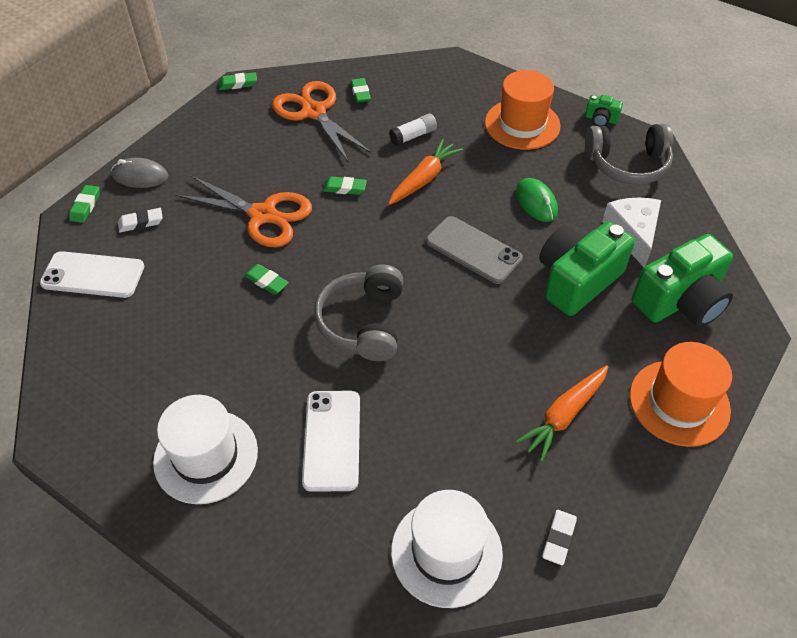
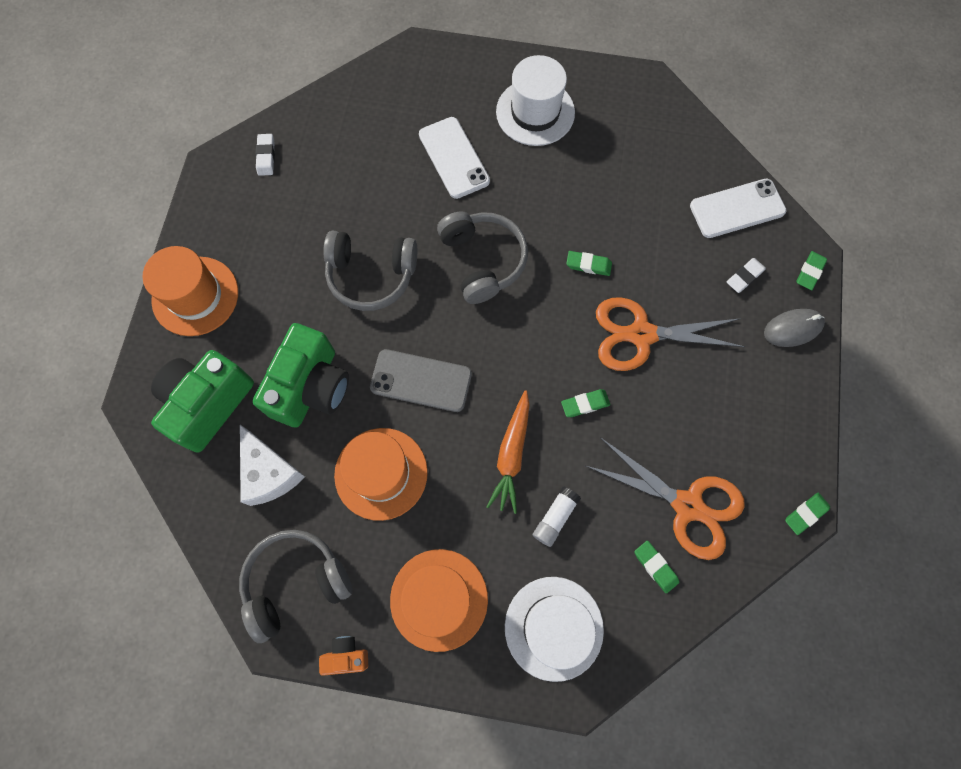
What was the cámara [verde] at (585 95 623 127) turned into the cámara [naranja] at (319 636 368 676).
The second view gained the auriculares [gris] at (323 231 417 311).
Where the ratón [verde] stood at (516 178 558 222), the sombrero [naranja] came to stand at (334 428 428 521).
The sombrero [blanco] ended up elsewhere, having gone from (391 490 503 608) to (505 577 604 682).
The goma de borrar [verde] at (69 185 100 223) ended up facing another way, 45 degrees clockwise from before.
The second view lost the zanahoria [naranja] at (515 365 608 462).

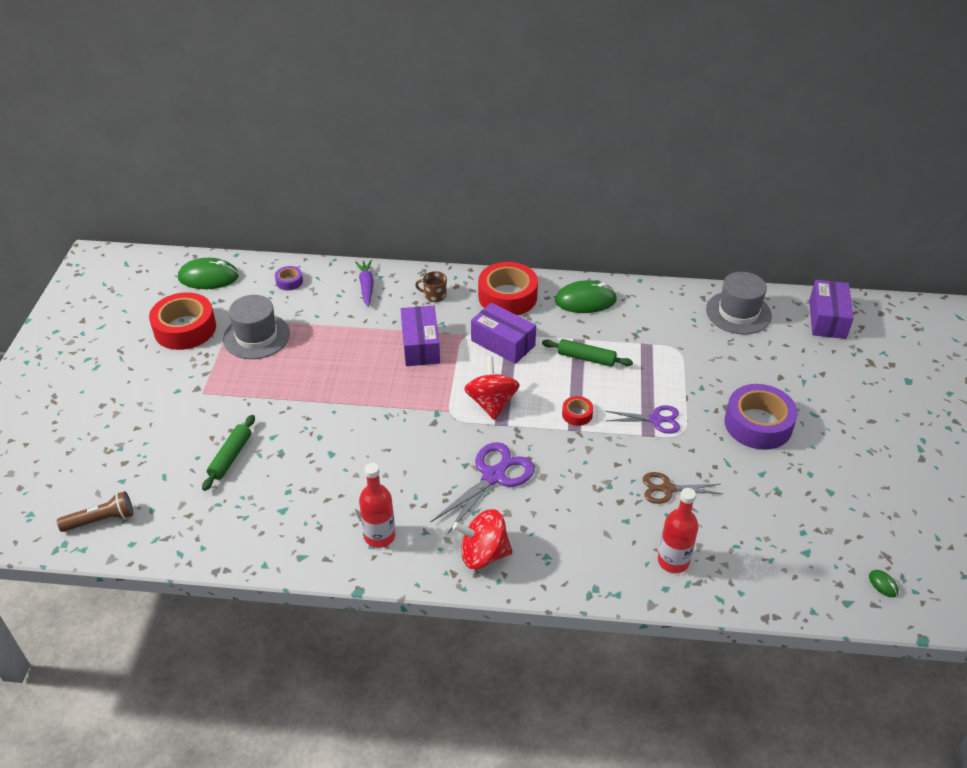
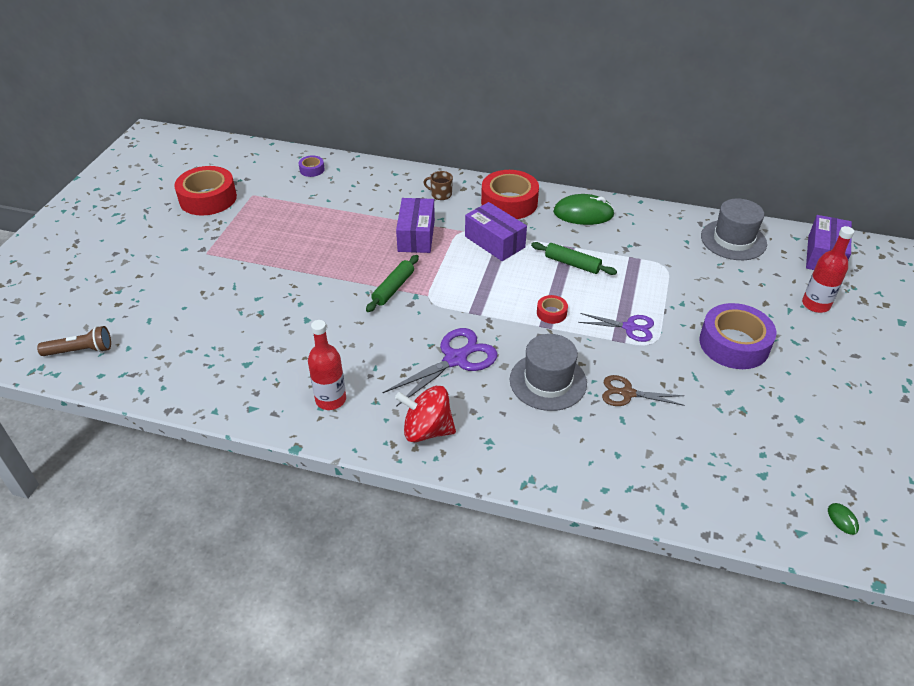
The rodillo [verde] ended up elsewhere, having gone from (202 415 255 491) to (366 255 419 312).
The sombrero [gris] ended up elsewhere, having gone from (223 295 290 359) to (510 334 587 411).
The botella [rojo] ended up elsewhere, having gone from (658 488 699 573) to (802 226 854 313).
The second view lost the ratón [verde] at (178 258 239 289).
The second view lost the zanahoria [morado] at (355 260 374 307).
The second view lost the peonza [rojo] at (464 356 520 420).

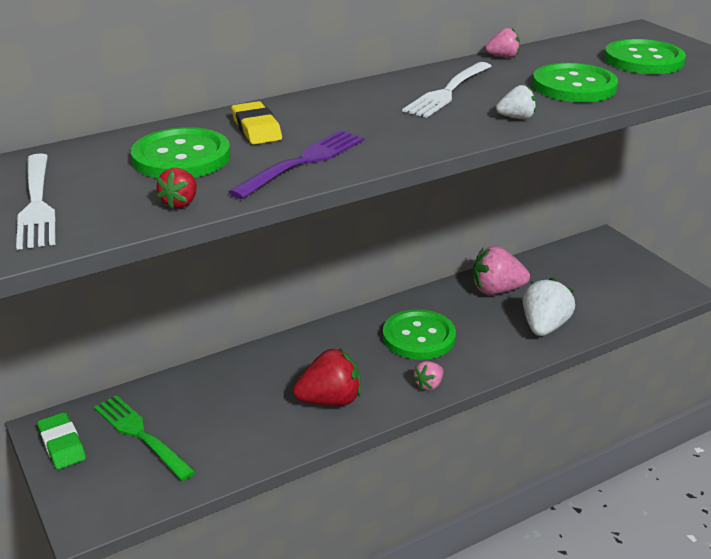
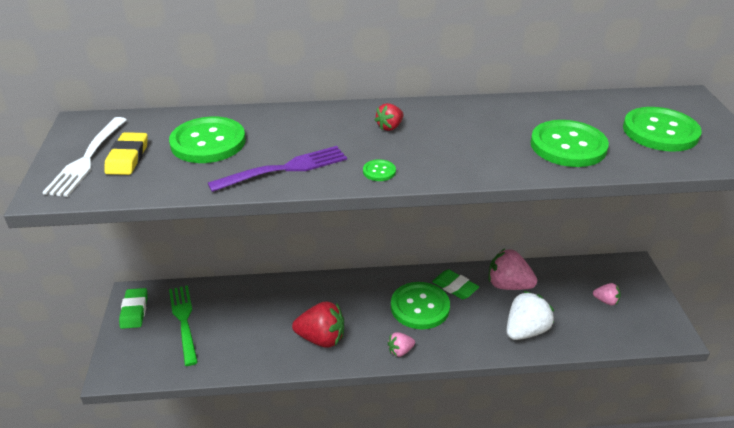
The goma de borrar [amarillo] ended up elsewhere, having gone from (231 101 282 144) to (104 132 148 175).
The second view gained the botón [verde] at (363 159 396 181).
The fresa [rojo] ended up elsewhere, having gone from (156 168 197 209) to (375 103 404 131).
The second view gained the goma de borrar [verde] at (432 269 479 299).
The fresa [rosa] ended up elsewhere, having gone from (485 28 520 58) to (593 283 621 305).
The second view lost the tenedor [blanco] at (402 62 491 118).
The second view lost the fresa [blanco] at (496 85 536 119).

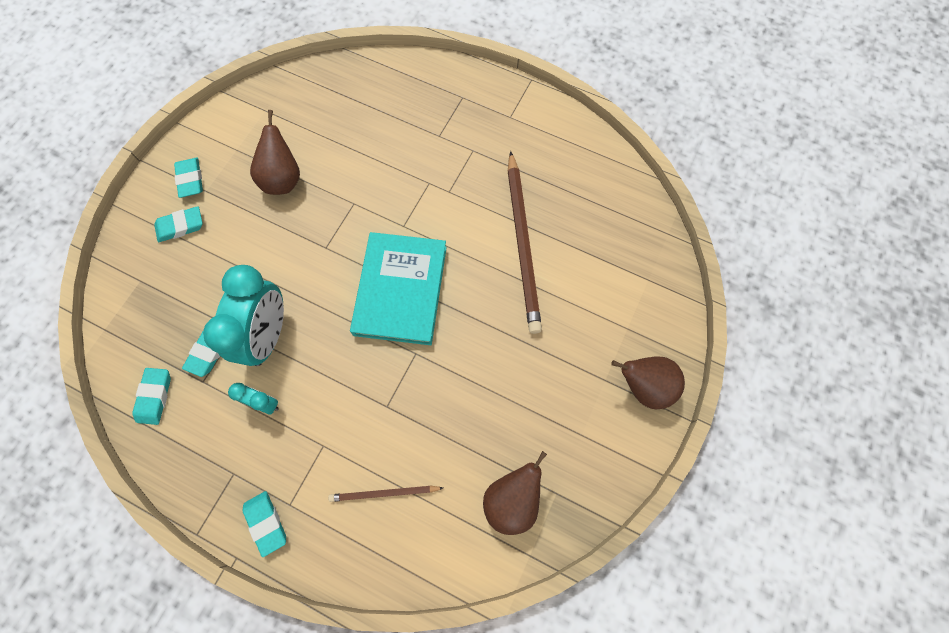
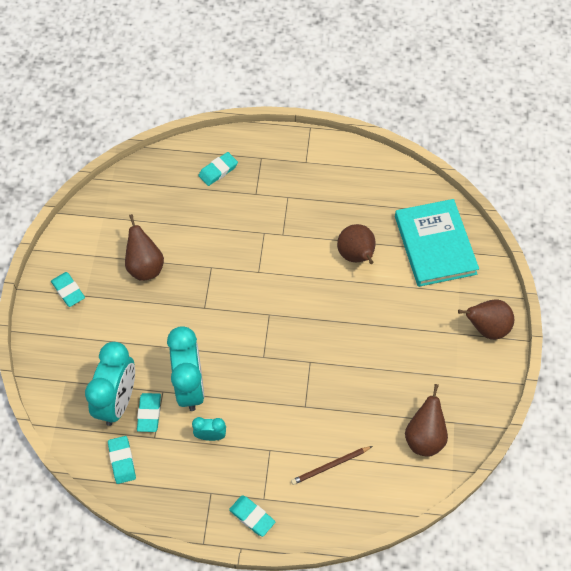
The second view gained the despertador [turquesa] at (85 342 135 426).
The goma de borrar [turquesa] ended up elsewhere, having gone from (154 206 203 242) to (199 152 238 186).
Where the lápiz [marrón] stood at (508 151 542 334), the pera [marrón] came to stand at (337 224 376 264).
The libro [turquesa] ended up elsewhere, having gone from (350 232 447 345) to (395 199 479 287).

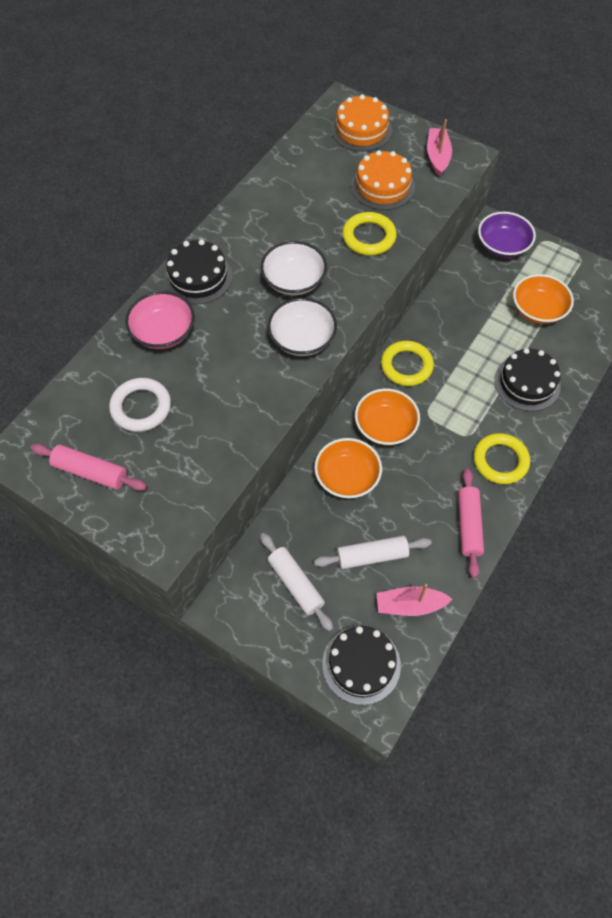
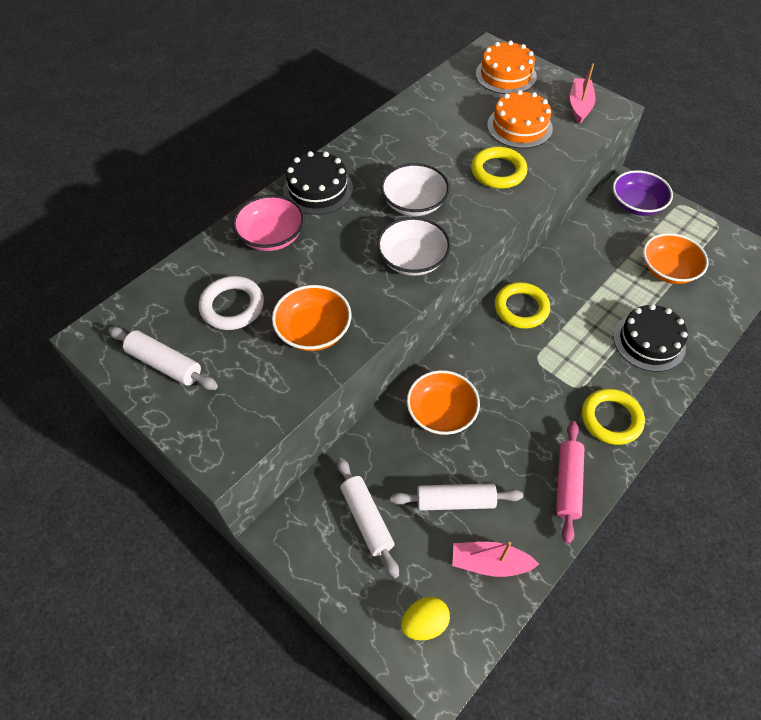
What was the rodillo [rosa] at (31 444 147 491) turned into the rodillo [blanco] at (108 327 218 390).
The cuenco [naranja] ended up elsewhere, having gone from (355 388 420 446) to (272 285 352 351).
Where the tarta [negro] stood at (322 626 401 705), the huevo [amarillo] came to stand at (401 597 450 640).

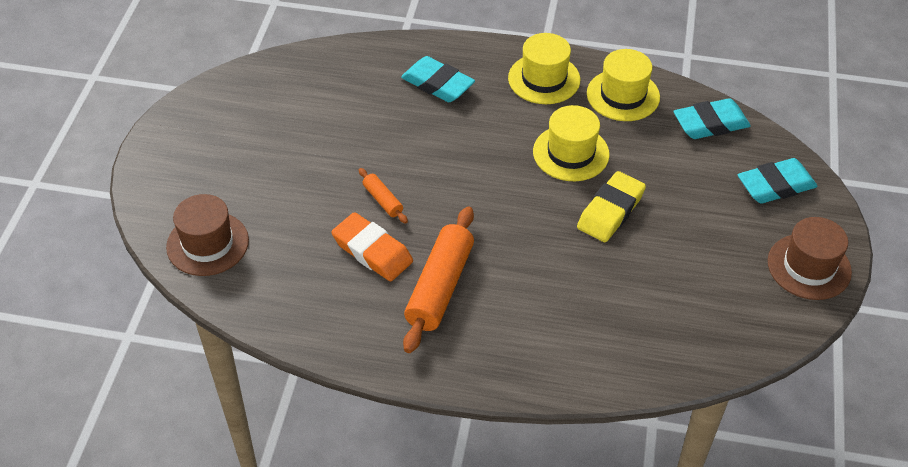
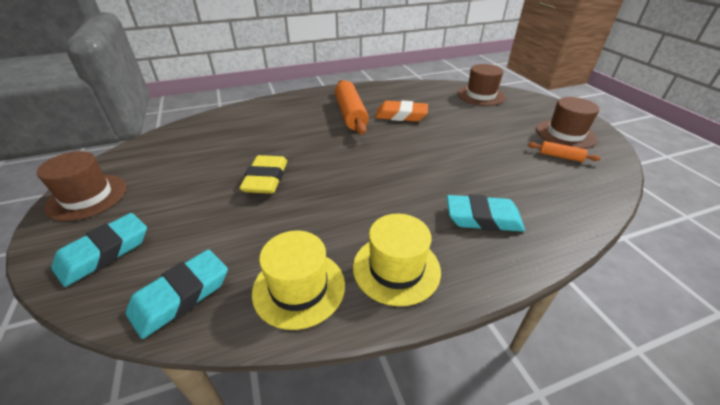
The rodillo [naranja] ended up elsewhere, having gone from (359 168 408 224) to (527 141 601 162).
The second view gained the sombrero [marrón] at (536 97 600 149).
The second view lost the sombrero [amarillo] at (533 105 610 181).

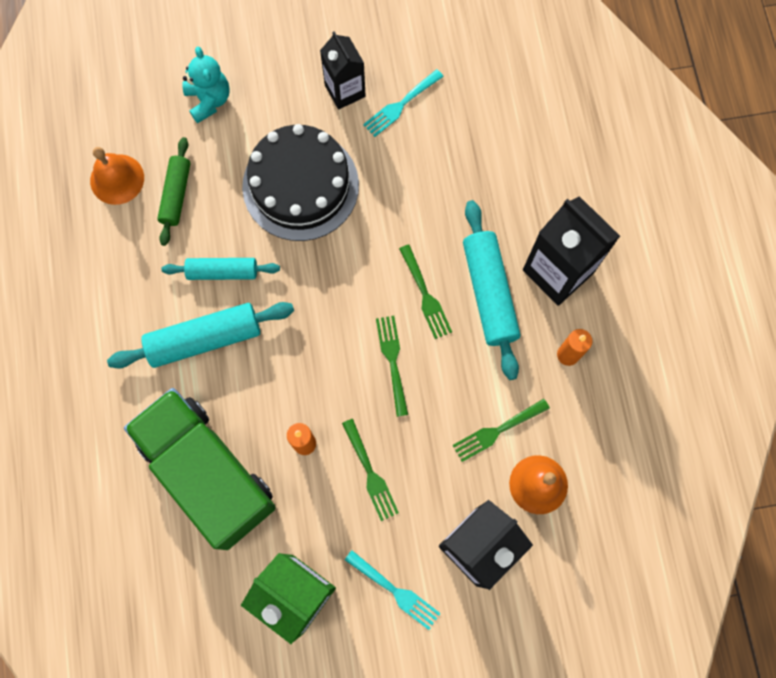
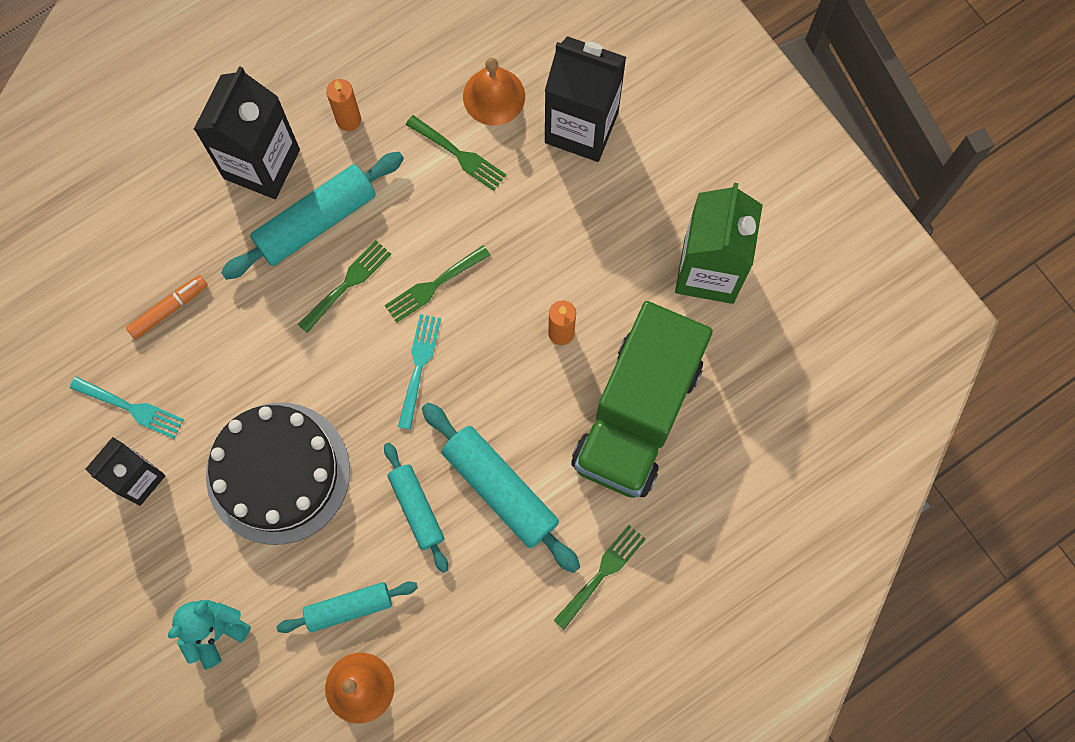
The second view gained the rotulador [naranja] at (126 275 207 339).
What was the rodillo [verde] at (157 137 191 246) turned into the rodillo [turquesa] at (277 581 418 633).
The tenedor [turquesa] ended up elsewhere, having gone from (345 550 441 630) to (398 314 441 430).
The tenedor [verde] ended up elsewhere, having gone from (342 419 399 521) to (553 525 646 629).

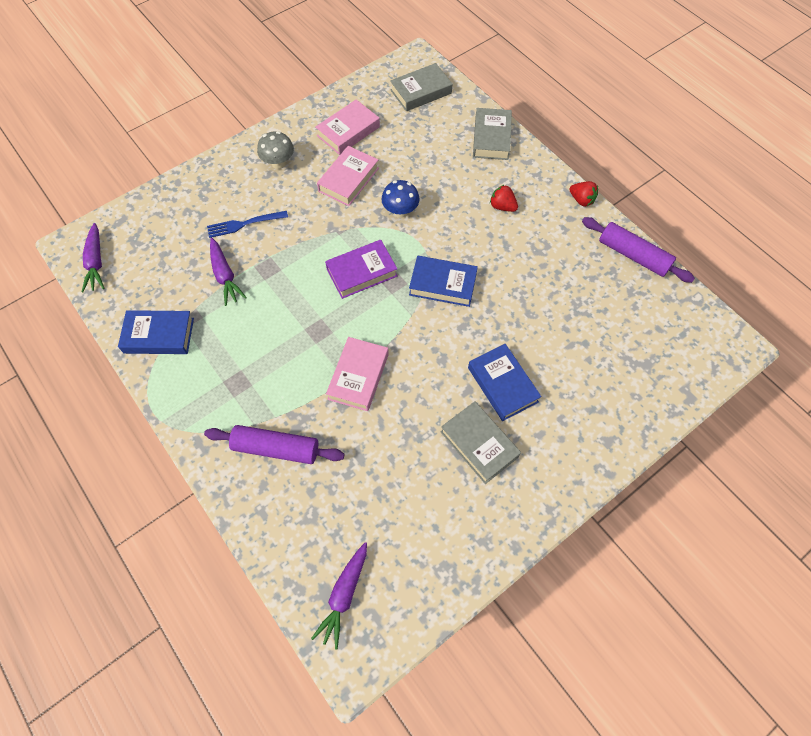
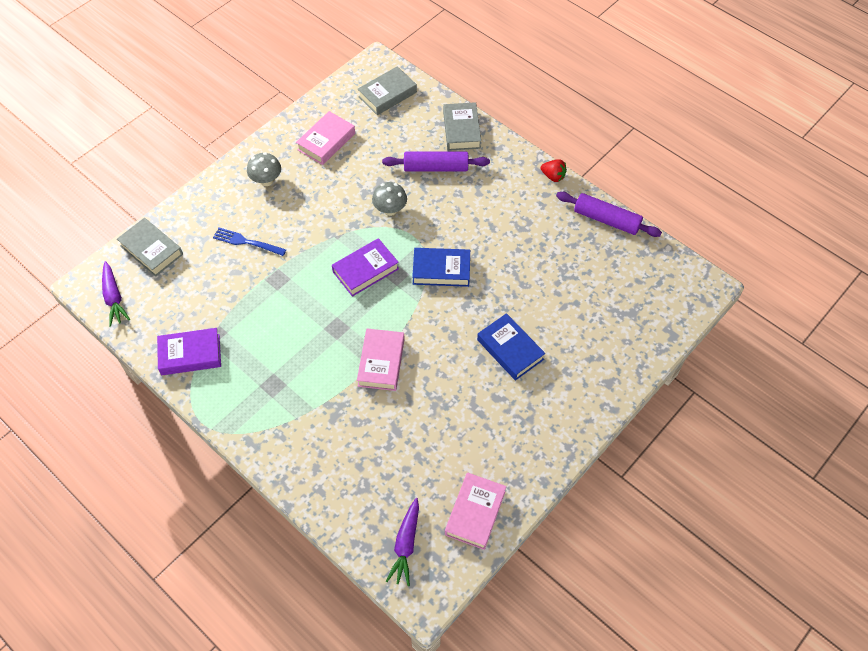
The libro [gris] ended up elsewhere, having gone from (441 401 521 484) to (117 218 183 277).
What was the libro [azul] at (118 310 194 354) turned into the libro [morado] at (157 328 221 375).
The tenedor [azul] at (207 211 288 238) ended up facing another way, 45 degrees clockwise from before.
What was the seta [azul] at (381 180 419 218) turned into the seta [gris] at (372 182 407 216).
The rodillo [morado] ended up elsewhere, having gone from (204 425 345 464) to (382 152 490 172).
The libro [rosa] ended up elsewhere, having gone from (317 146 379 206) to (445 472 506 550).
The second view lost the zanahoria [morado] at (210 238 247 306).
The second view lost the fresa [rojo] at (490 185 518 212).

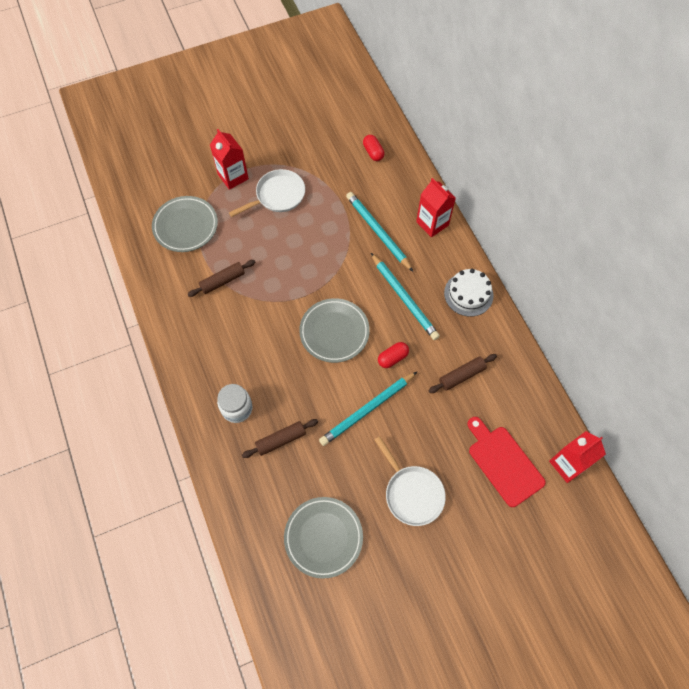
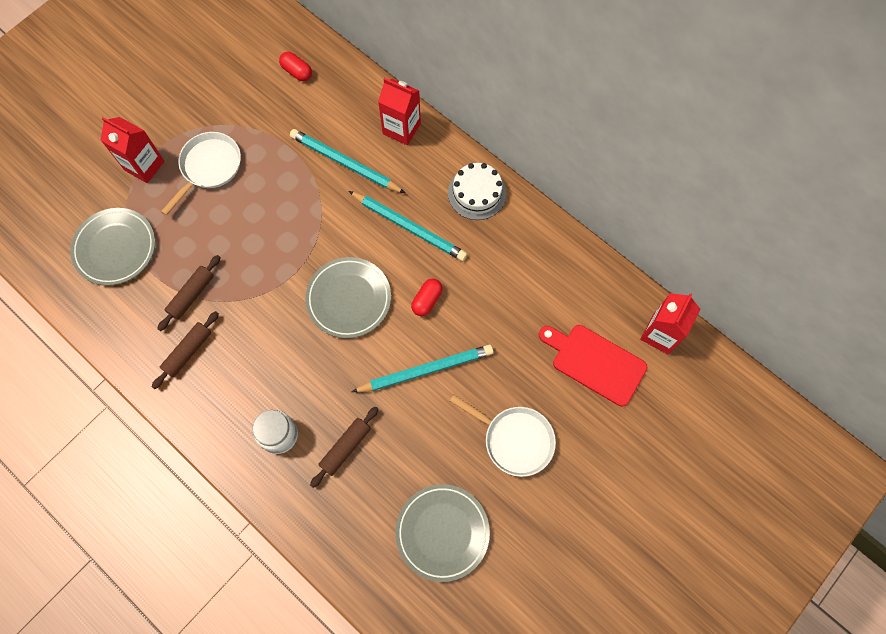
The rodillo [marrón] ended up elsewhere, having gone from (428 354 497 393) to (152 311 219 389).
The lápiz [turquesa] at (319 372 417 446) ended up facing another way, 135 degrees counterclockwise from before.

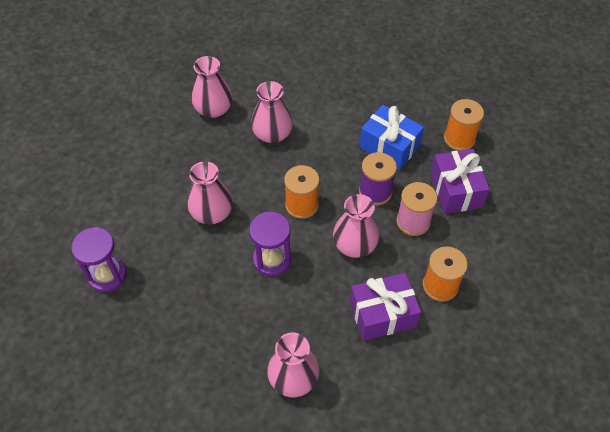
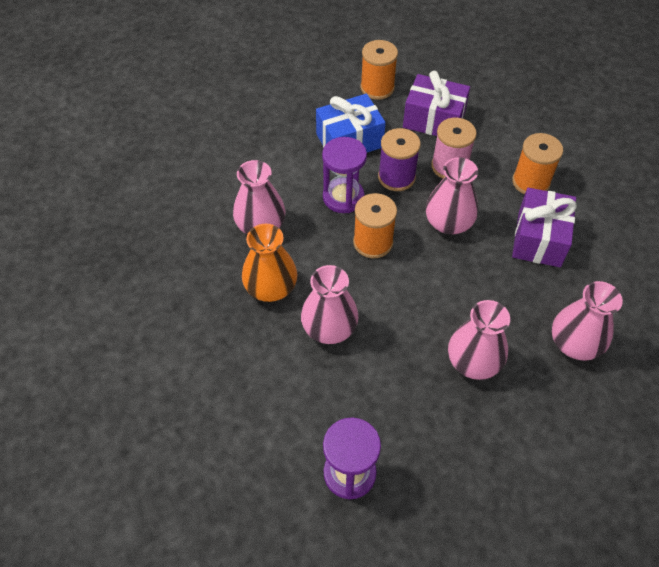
The second view gained the florero [naranja] at (242 224 297 302).
The reloj de arena [morado] ended up elsewhere, having gone from (249 212 291 276) to (322 137 367 213).
The florero [rosa] ended up elsewhere, having gone from (192 56 232 118) to (448 300 510 380).

